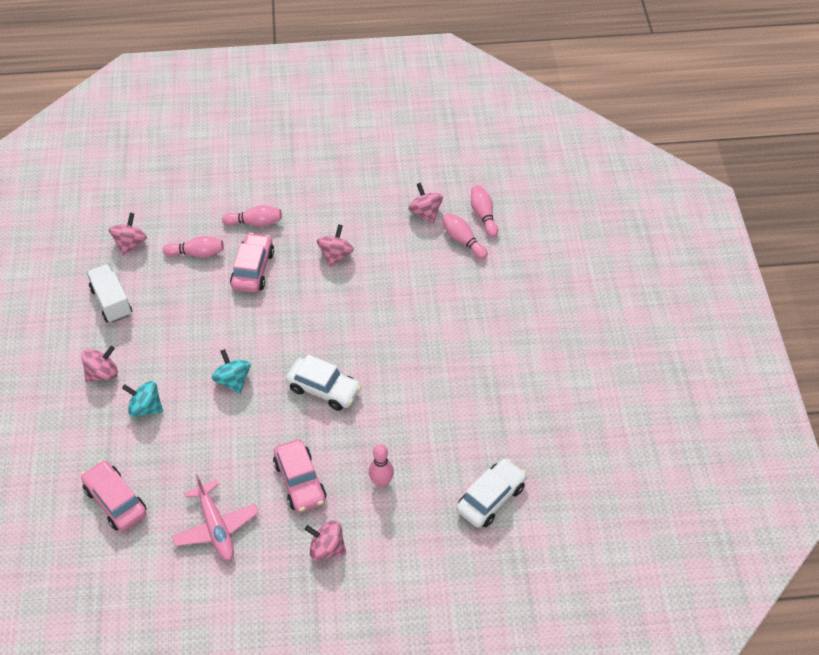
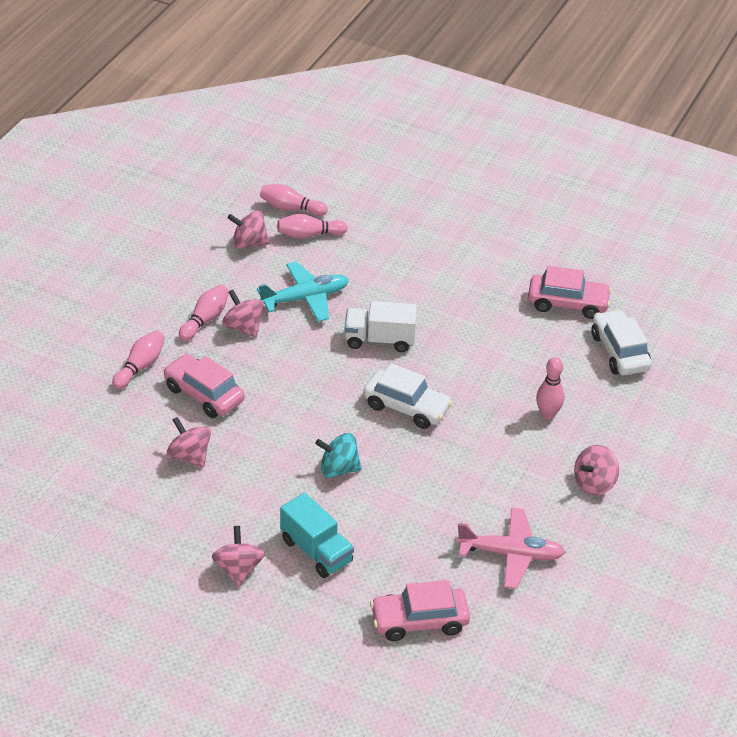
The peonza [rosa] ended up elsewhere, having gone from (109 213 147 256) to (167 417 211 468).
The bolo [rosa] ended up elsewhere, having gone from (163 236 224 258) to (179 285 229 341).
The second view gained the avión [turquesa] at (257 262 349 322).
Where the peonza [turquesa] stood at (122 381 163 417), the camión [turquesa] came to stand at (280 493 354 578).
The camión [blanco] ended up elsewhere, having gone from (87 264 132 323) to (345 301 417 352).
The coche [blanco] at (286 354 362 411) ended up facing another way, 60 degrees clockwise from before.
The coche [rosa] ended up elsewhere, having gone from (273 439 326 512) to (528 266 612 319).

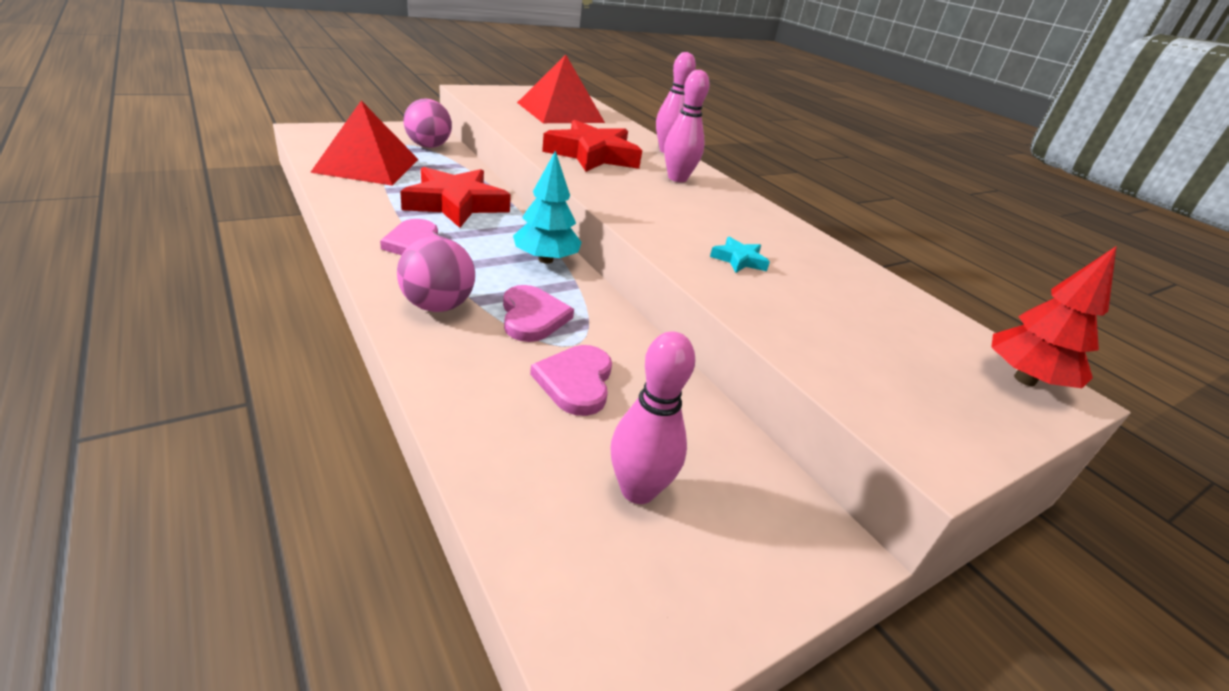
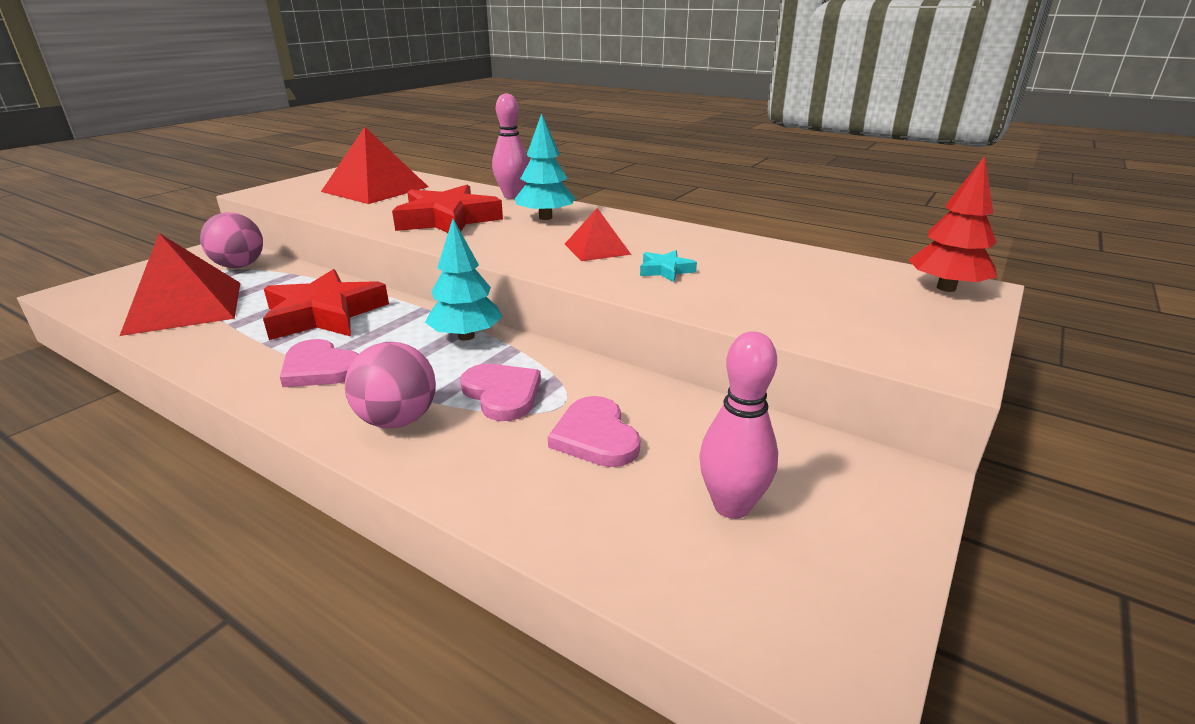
Where the bolo [rosa] stood at (664 70 710 182), the árbol [turquesa] came to stand at (515 113 576 220).
The second view gained the pirámide [rojo] at (565 208 631 261).

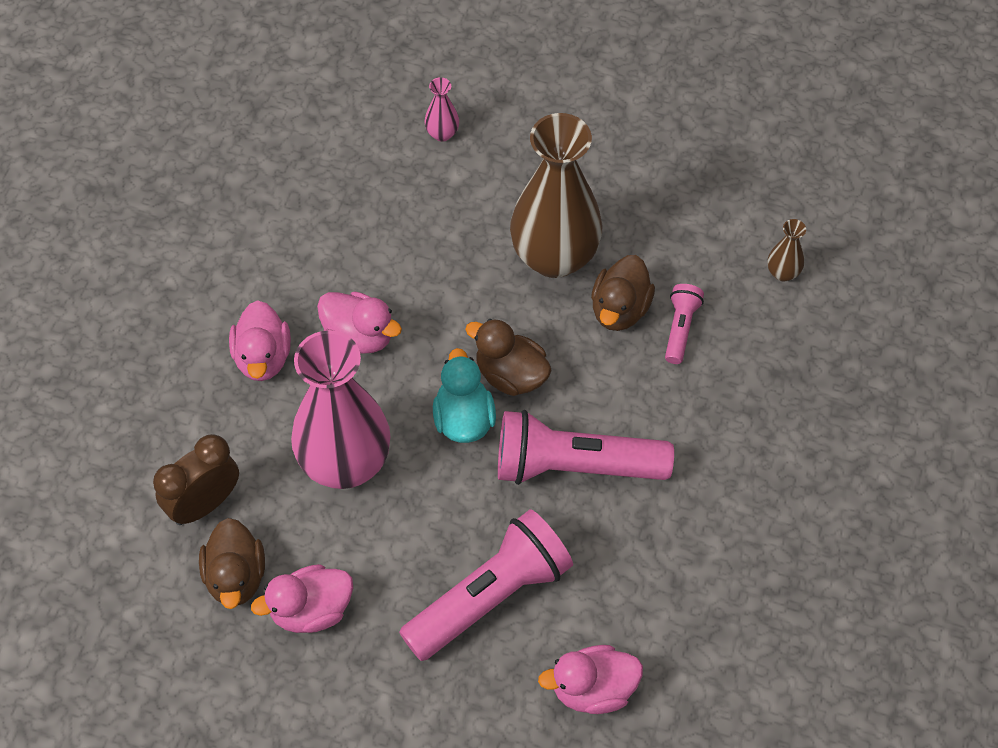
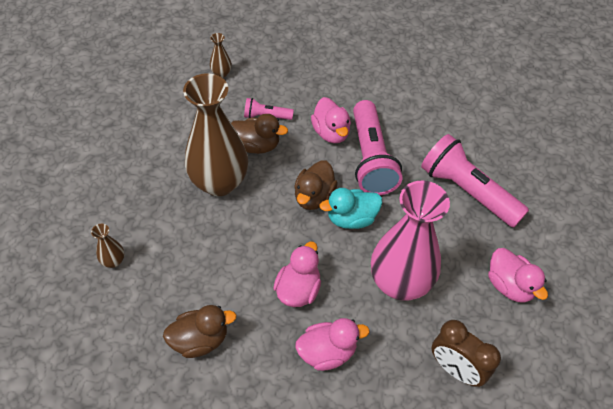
What was the florero [rosa] at (424 77 459 142) turned into the florero [marrón] at (91 224 124 268).
The pato [marrón] ended up elsewhere, having gone from (199 518 265 609) to (163 305 237 358).
The pato [rosa] ended up elsewhere, having gone from (538 645 643 714) to (311 97 351 143).

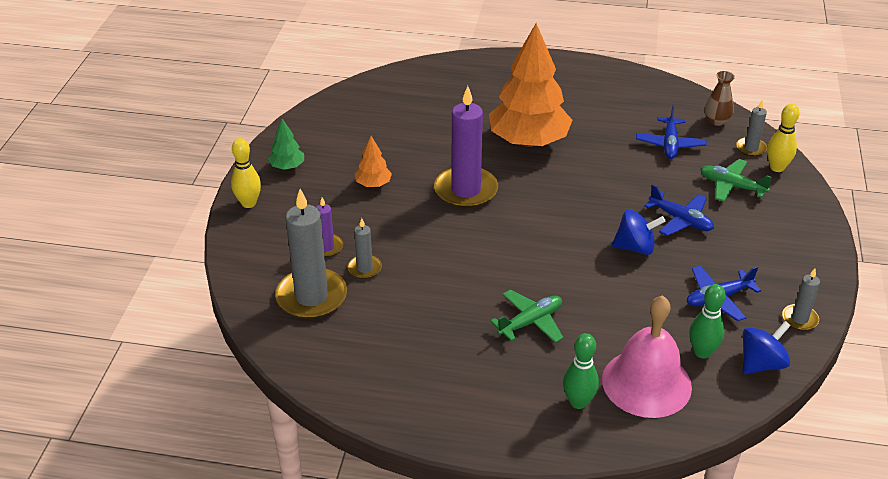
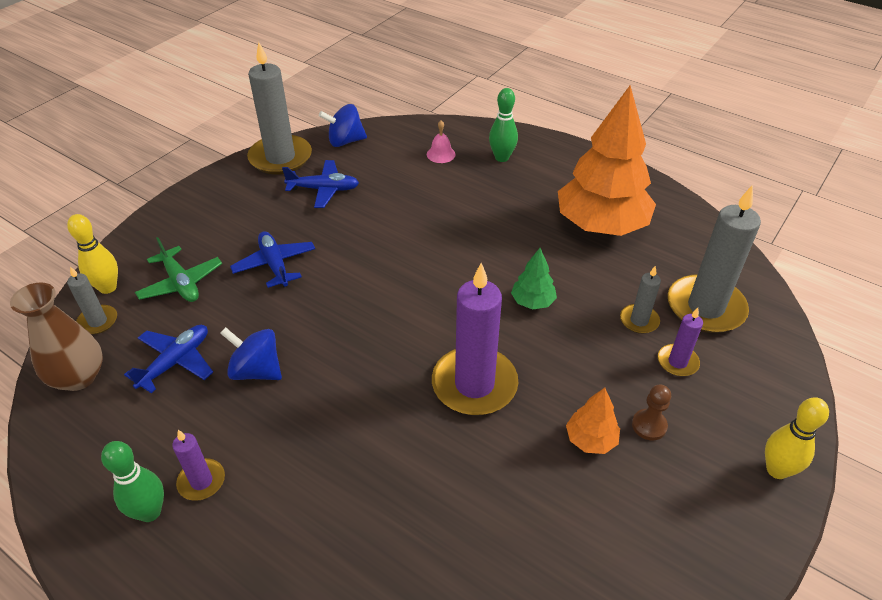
The size of the florero [marrón] at (704 71 735 126) changed by a factor of 1.50.
The bolo [verde] ended up elsewhere, having gone from (689 284 726 359) to (101 441 164 522).
The second view gained the vela [morado] at (172 430 225 501).
The peonza [azul] ended up elsewhere, having gone from (612 210 666 255) to (220 327 282 380).
The size of the vela [gris] at (782 268 820 330) changed by a factor of 2.03.
The size of the campana [rosa] at (602 295 692 418) changed by a factor of 0.40.
The árbol [verde] ended up elsewhere, having gone from (268 119 304 170) to (511 248 557 310).
The árbol [naranja] ended up elsewhere, having gone from (489 23 572 147) to (558 85 656 236).
The second view gained the peón [marrón] at (632 385 671 440).
The second view lost the avión [verde] at (490 289 563 343).

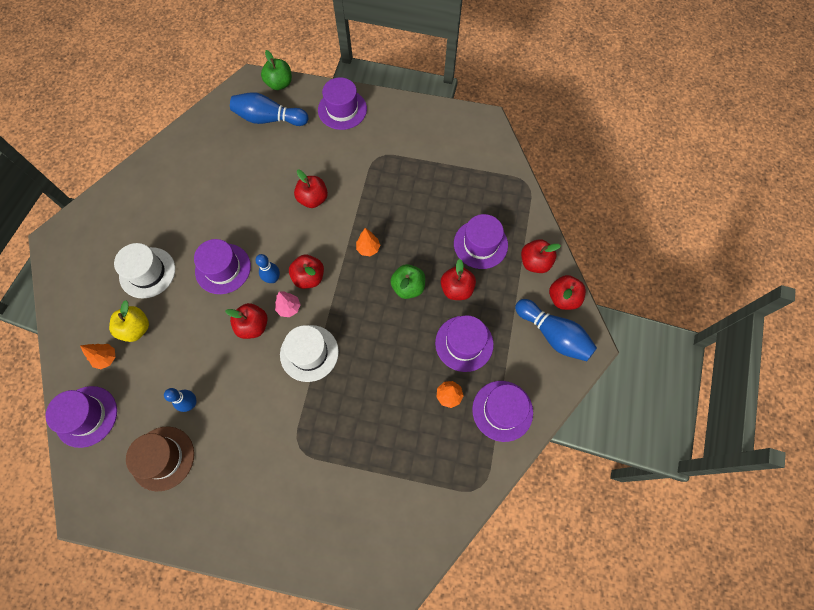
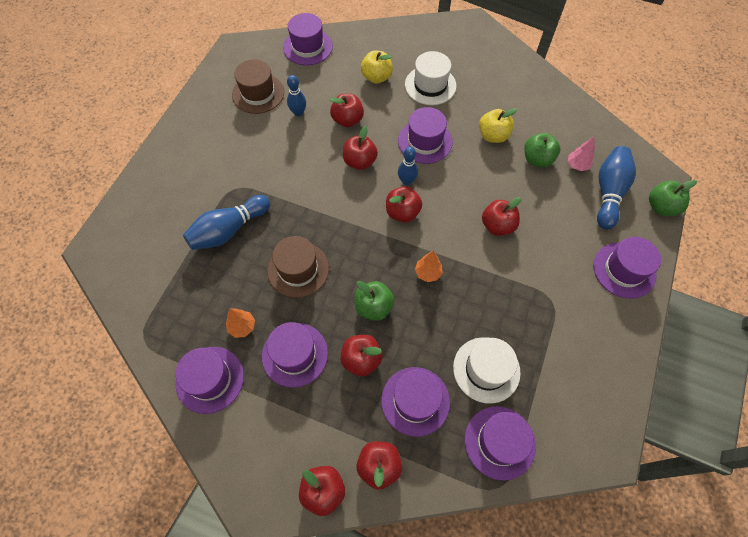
The bolo [azul] ended up elsewhere, having gone from (515 299 597 361) to (183 195 270 250).
The second view gained the sombrero [marrón] at (267 236 329 298).
The second view gained the manzana [rojo] at (330 94 364 127).
The sombrero [blanco] ended up elsewhere, having gone from (280 325 339 382) to (453 337 521 404).
The second view gained the sombrero [morado] at (464 406 536 481).
The second view gained the manzana [amarillo] at (479 108 517 143).
The second view gained the manzana [verde] at (524 133 560 168).
The árbol [rosa] ended up elsewhere, having gone from (275 291 301 317) to (568 137 595 171).
The second view lost the árbol [naranja] at (80 344 115 369).

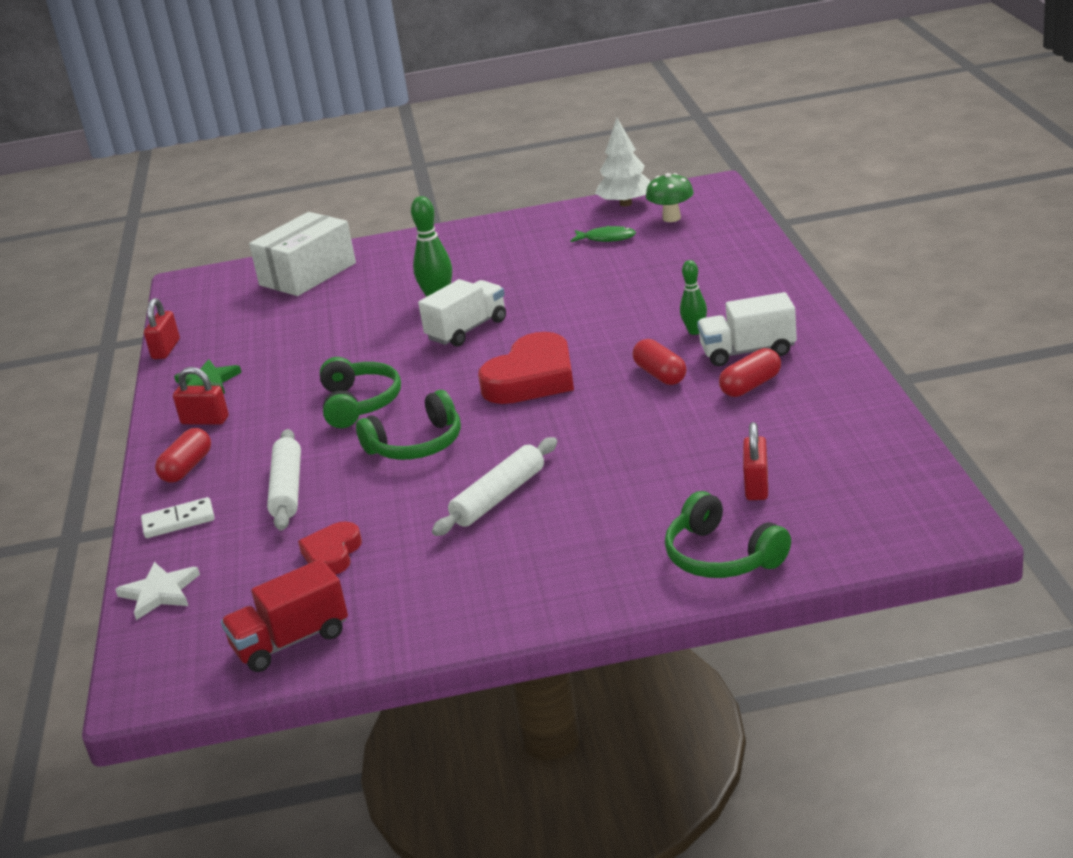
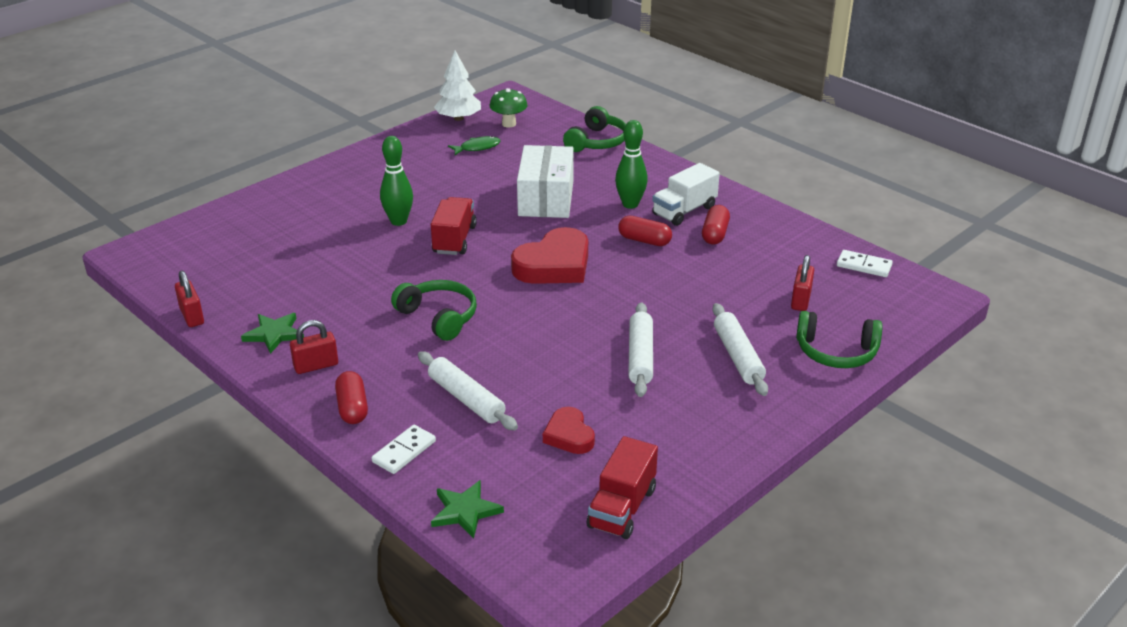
What was the camión [blanco] at (418 279 506 347) turned into the camión [rojo] at (431 197 477 255).
What was the estrella [blanco] at (115 562 200 620) turned into the estrella [verde] at (431 480 504 539).
The corazón [rojo] at (478 332 574 404) ended up facing another way, 45 degrees clockwise from before.
The caja [blanco] ended up elsewhere, having gone from (249 212 356 296) to (517 145 574 218).
The auriculares [verde] ended up elsewhere, having gone from (356 390 461 460) to (563 106 626 152).
The size of the bolo [verde] at (680 260 707 335) changed by a factor of 1.55.
The second view gained the rodillo [blanco] at (712 303 768 396).
The candado [rojo] at (743 422 768 500) ended up facing another way, 45 degrees clockwise from before.
The second view gained the ficha de dominó [blanco] at (837 250 893 277).

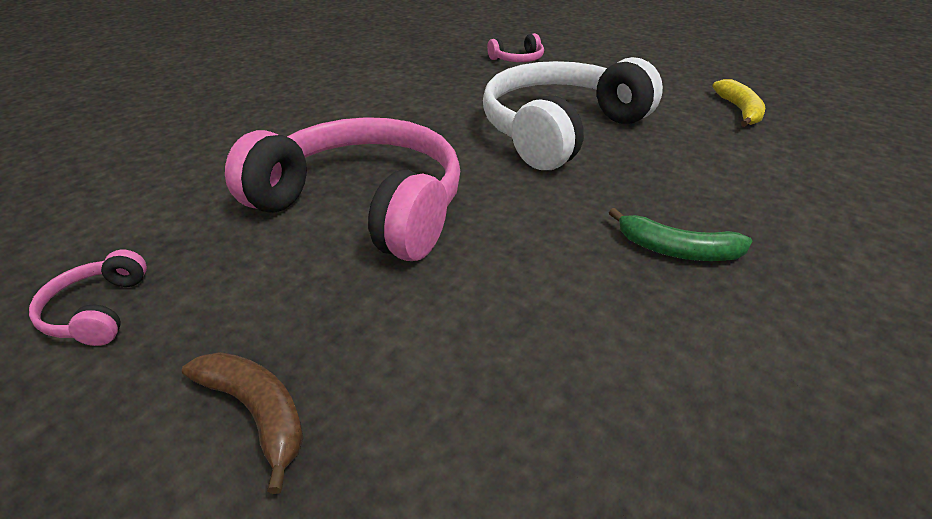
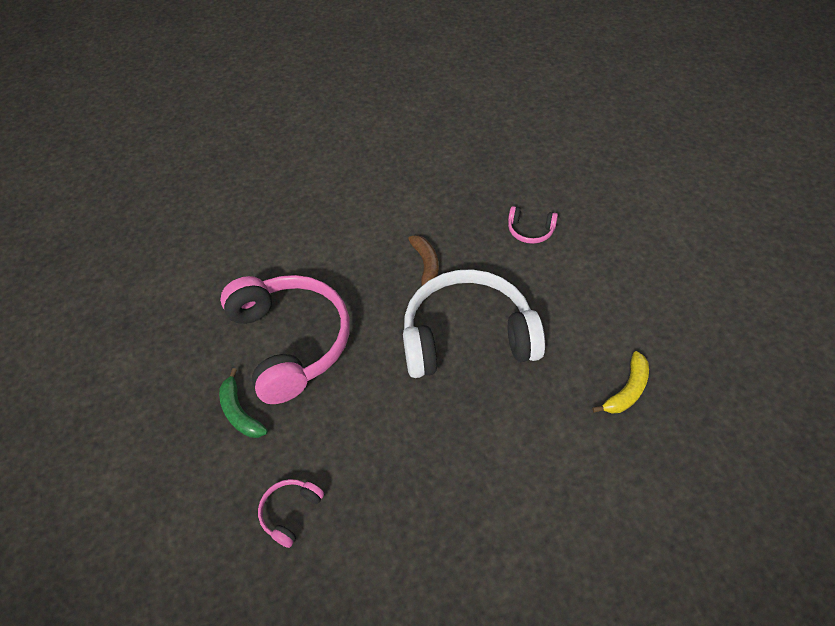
The plátano [verde] ended up elsewhere, having gone from (609 208 752 261) to (219 368 268 438).
The auriculares [rosa] ended up elsewhere, having gone from (29 250 147 346) to (258 479 324 548).
The plátano [marrón] ended up elsewhere, having gone from (182 352 303 494) to (408 235 439 286).

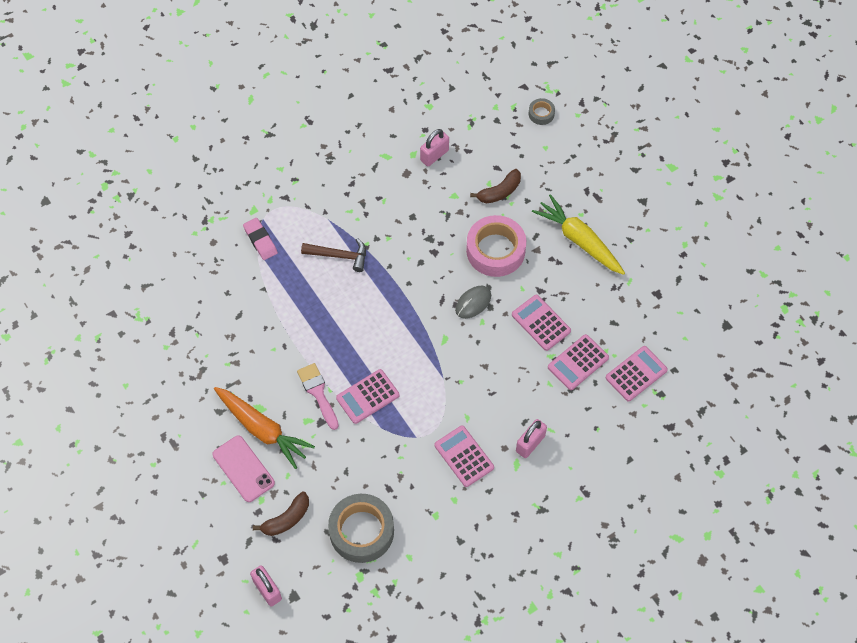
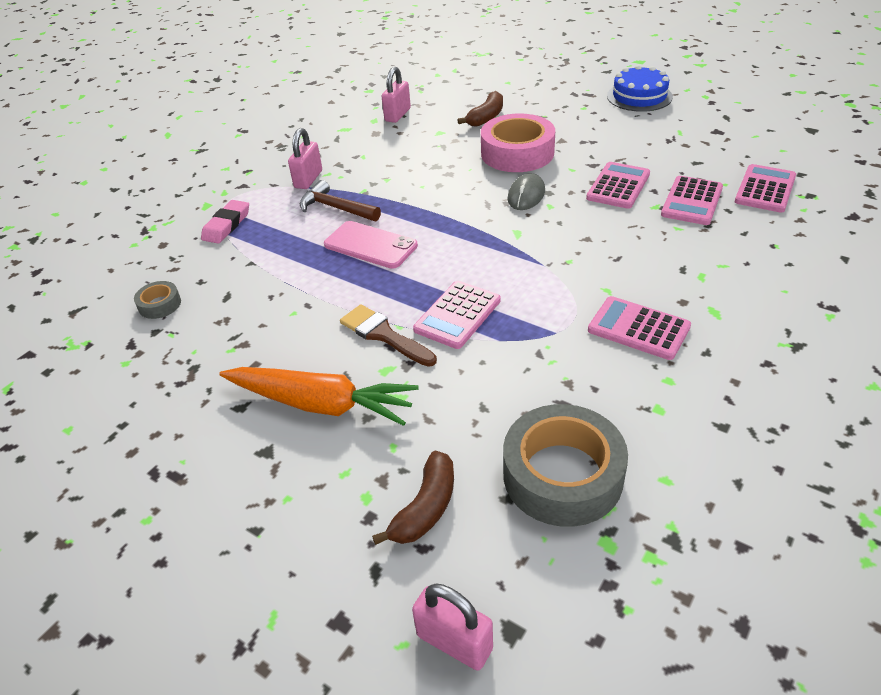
The cinta adhesiva [gris] ended up elsewhere, having gone from (529 98 555 125) to (134 281 181 319).
The goma de borrar [rosa] at (243 218 278 260) ended up facing another way, 75 degrees clockwise from before.
The candado [rosa] ended up elsewhere, having gone from (516 419 547 458) to (288 128 322 189).
The martillo [marrón] at (301 238 366 272) ended up facing another way, 135 degrees counterclockwise from before.
The móvil [rosa] ended up elsewhere, having gone from (212 435 275 502) to (324 221 418 269).
What was the pincel [rosa] at (297 363 339 430) turned into the pincel [marrón] at (340 304 437 367).
The calculadora [rosa] at (512 295 571 351) ended up facing another way, 90 degrees clockwise from before.
The second view gained the tarta [azul] at (607 65 673 112).
The second view lost the zanahoria [amarillo] at (532 194 625 275).

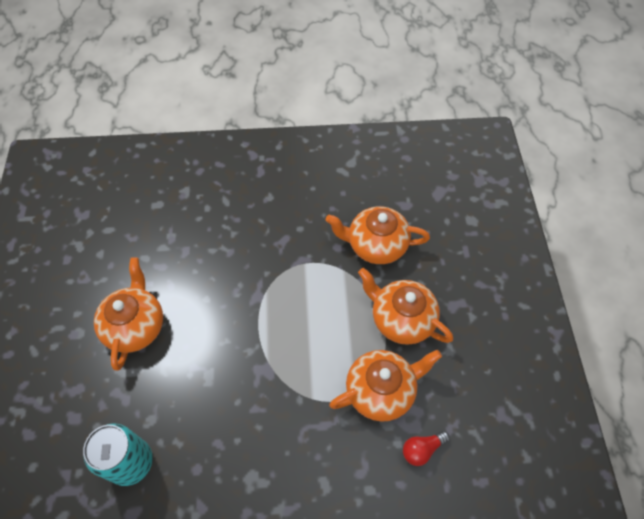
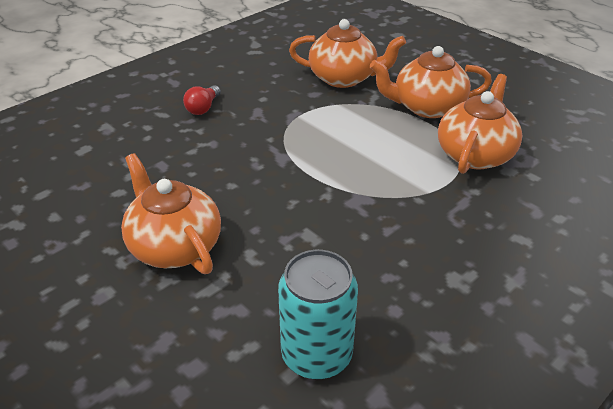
The bombilla [rojo] ended up elsewhere, having gone from (403 431 450 466) to (183 85 221 115).
The tetera [naranja] at (326 206 430 264) ended up facing another way, 135 degrees counterclockwise from before.

